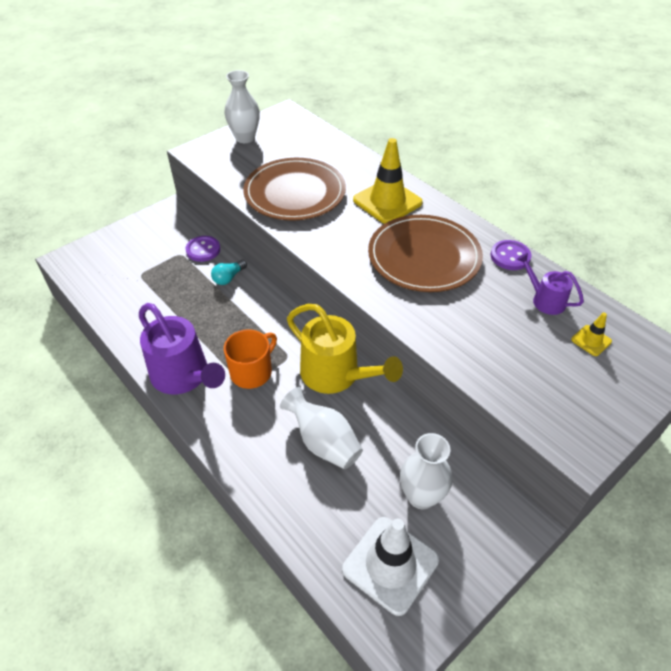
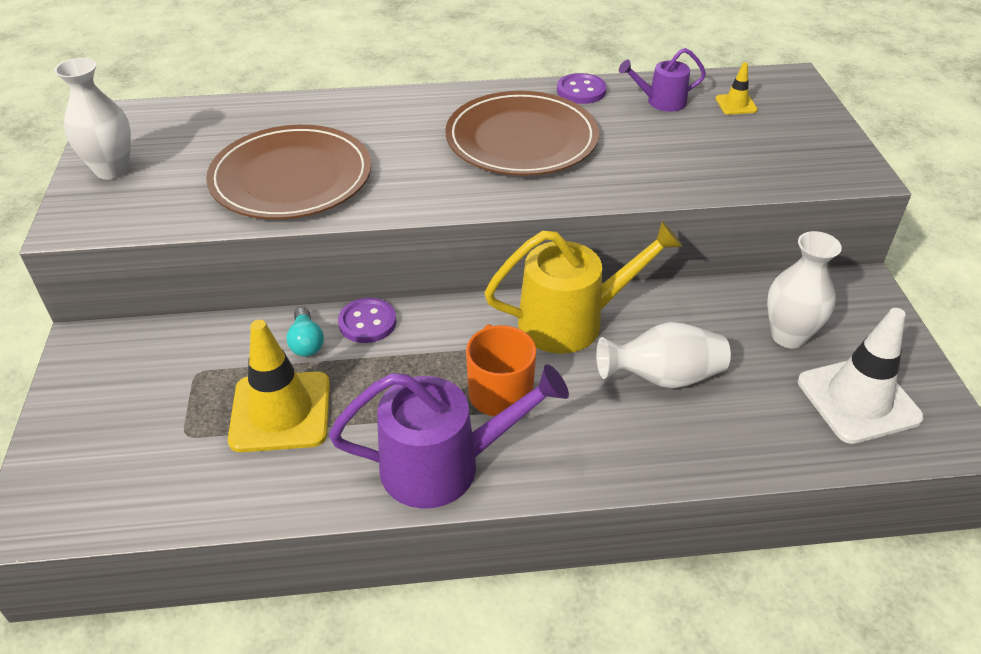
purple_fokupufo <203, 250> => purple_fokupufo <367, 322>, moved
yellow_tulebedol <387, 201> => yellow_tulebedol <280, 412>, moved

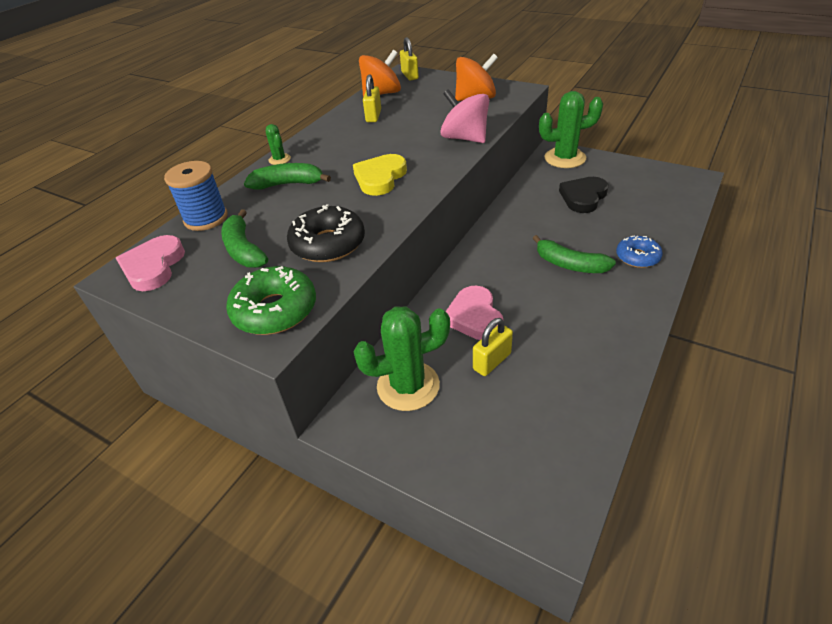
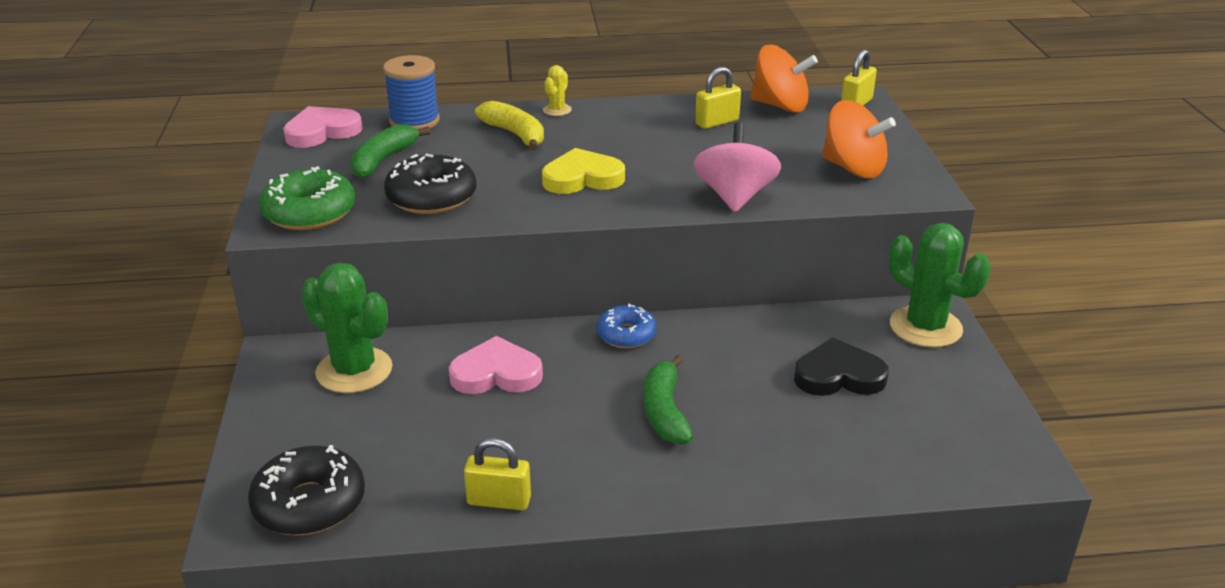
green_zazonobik <288, 184> => yellow_zazonobik <515, 134>
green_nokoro <279, 159> => yellow_nokoro <557, 110>
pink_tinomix <474, 317> => pink_tinomix <496, 373>, 45 degrees clockwise
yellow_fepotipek <492, 361> => yellow_fepotipek <499, 501>, moved
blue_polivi <637, 257> => blue_polivi <626, 335>, moved
nothing => black_polivi <309, 503>

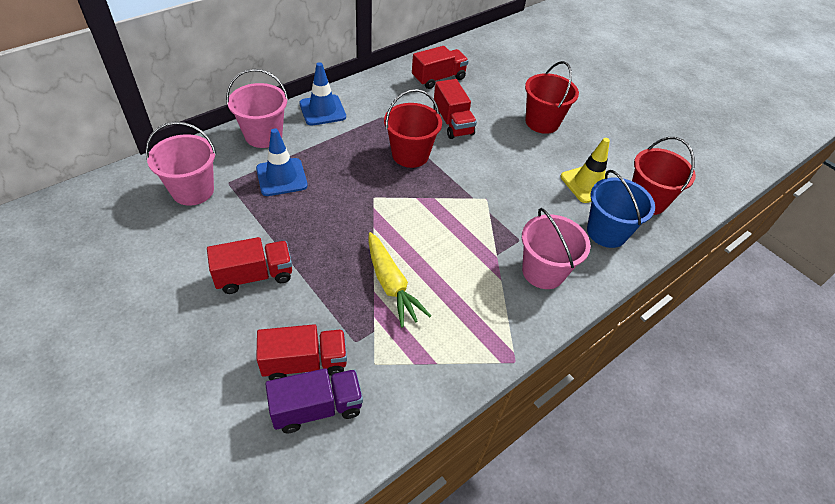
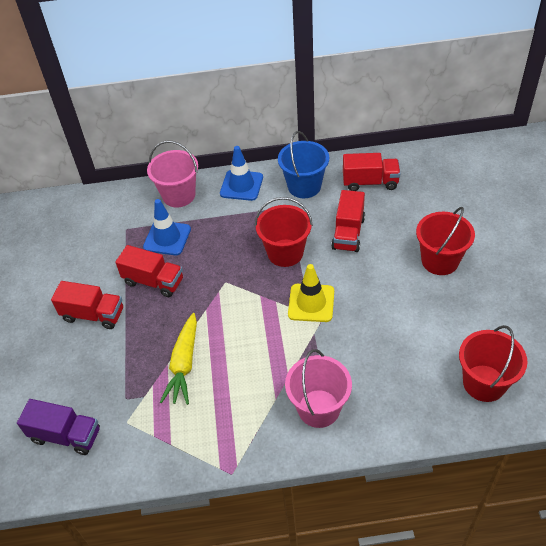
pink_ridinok <193, 190> => nothing
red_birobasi <305, 363> => red_birobasi <153, 281>, moved
yellow_tulebedol <588, 184> => yellow_tulebedol <311, 303>, moved
blue_ridinok <606, 232> => blue_ridinok <304, 186>, moved

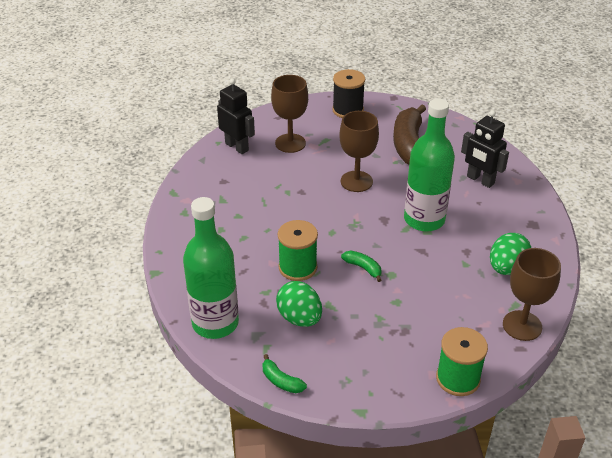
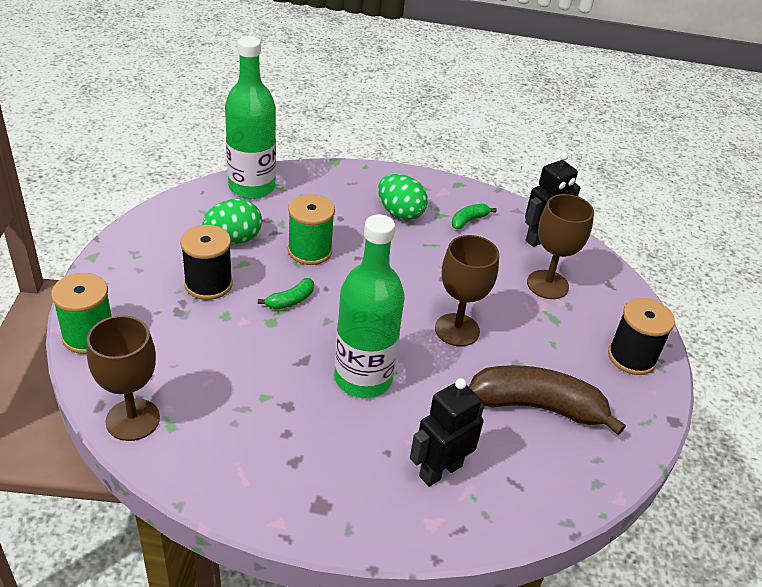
green_zazonobik <281, 381> => green_zazonobik <469, 220>, moved
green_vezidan <507, 268> => green_vezidan <400, 213>, moved
nothing => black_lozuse <208, 284>

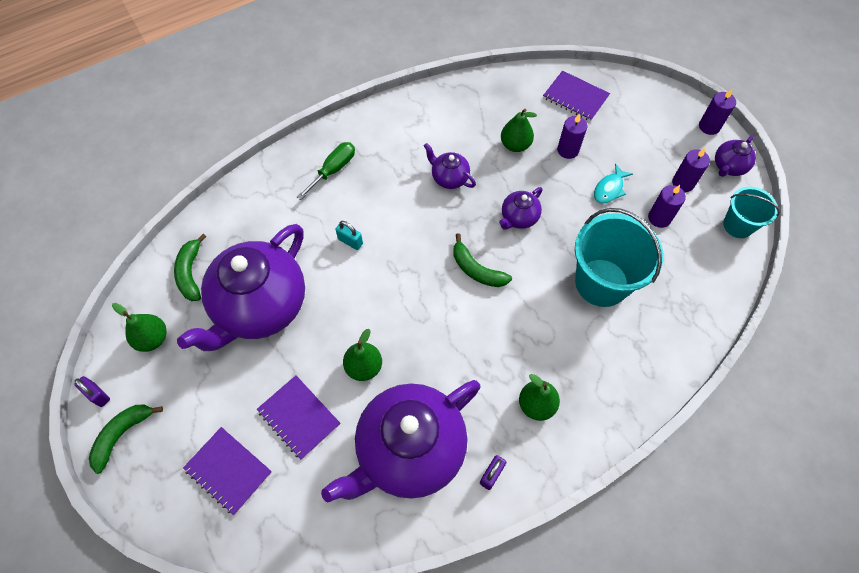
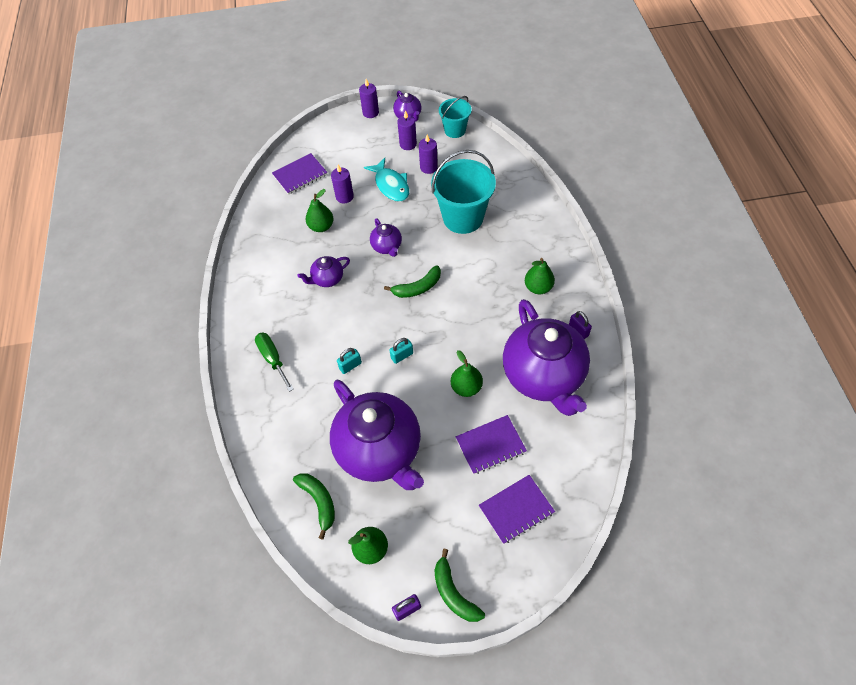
green_zazonobik <191, 273> => green_zazonobik <319, 502>, 135 degrees counterclockwise
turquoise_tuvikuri <609, 189> => turquoise_tuvikuri <391, 185>, x1.51
nothing => turquoise_fepotipek <402, 356>

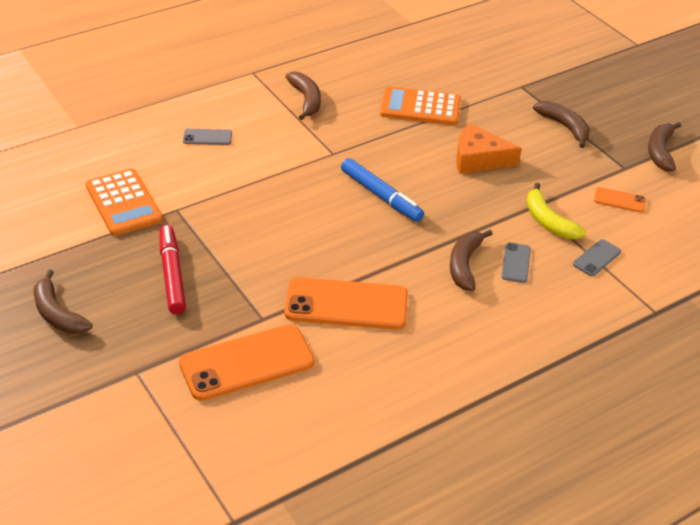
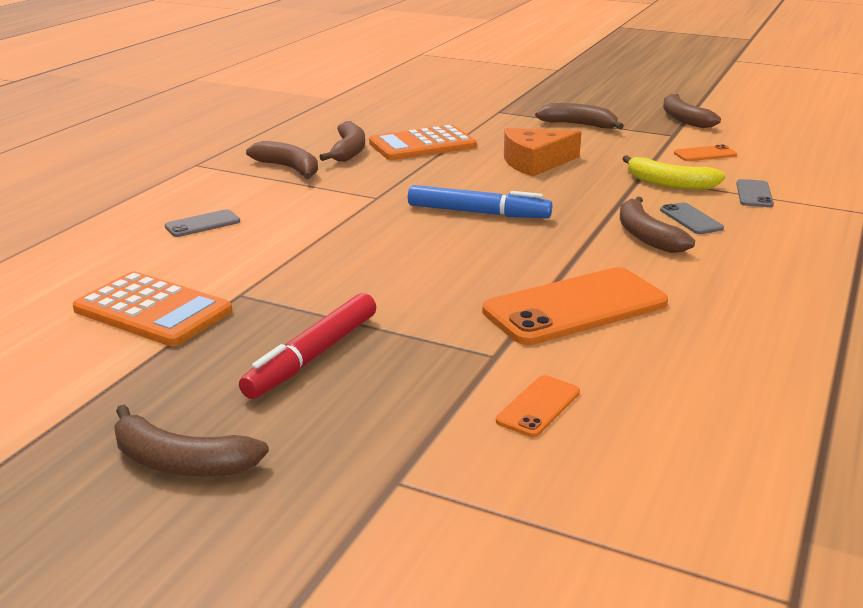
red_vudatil <172, 274> => red_vudatil <313, 356>, 105 degrees counterclockwise
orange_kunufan <247, 363> => orange_kunufan <538, 406>, x0.47
nothing => brown_zazonobik <348, 151>

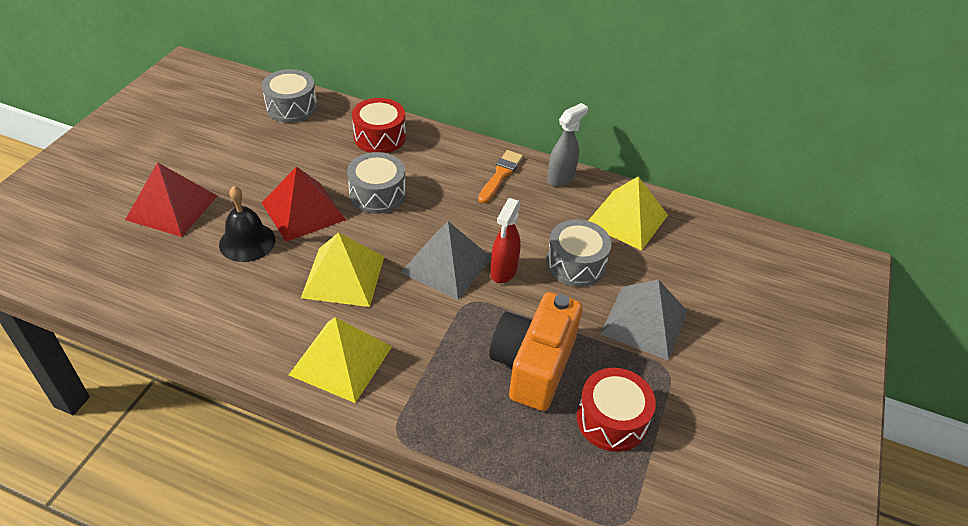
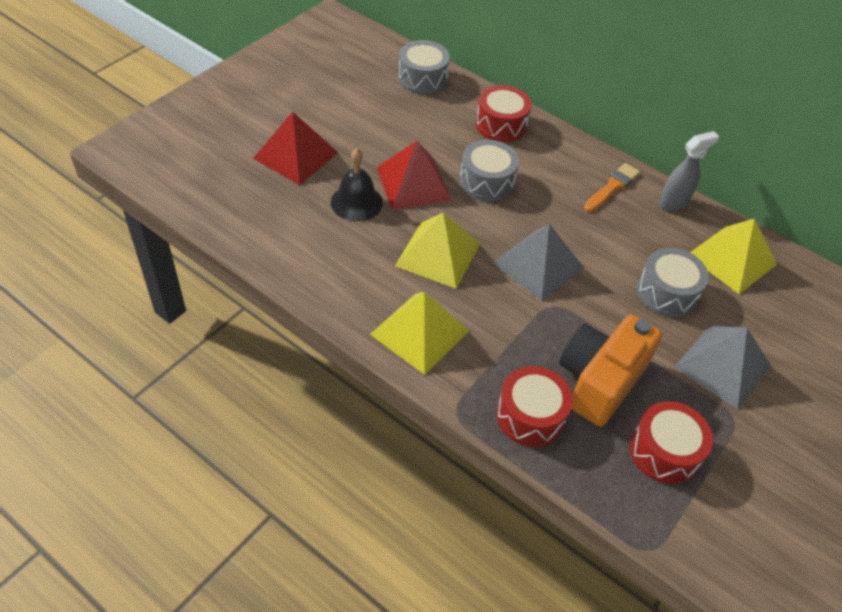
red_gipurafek <503, 272> => nothing
nothing => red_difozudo <530, 416>

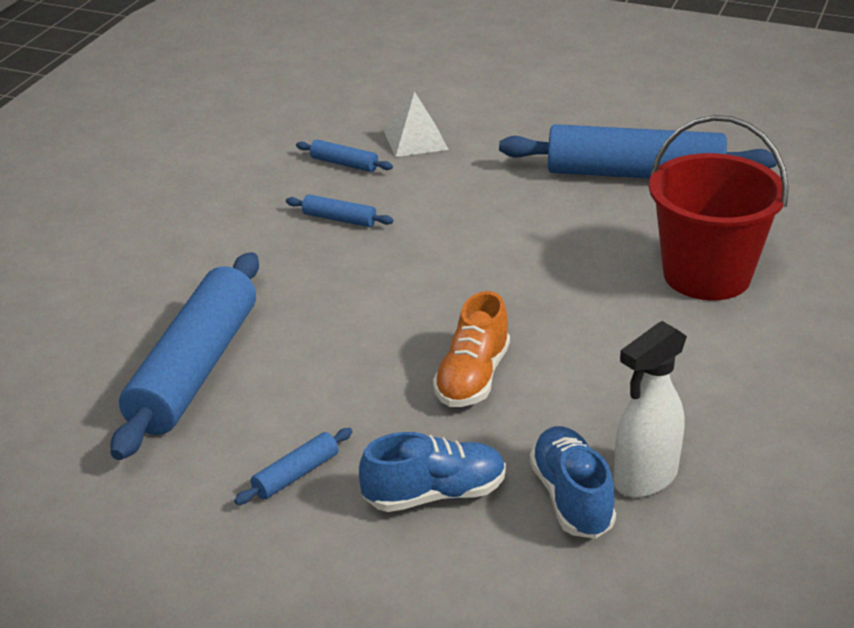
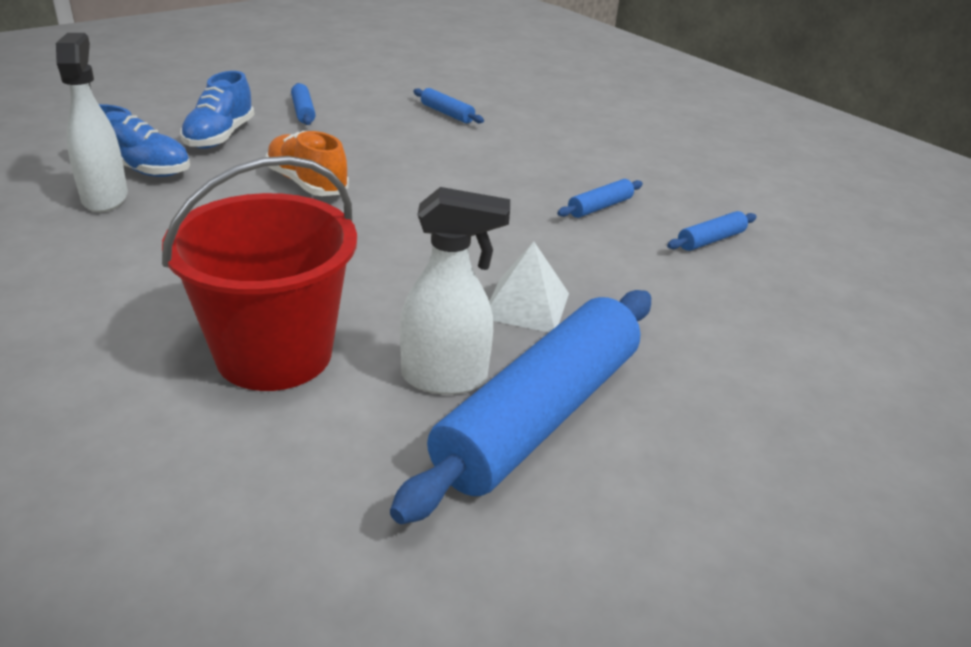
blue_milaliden <194, 370> => blue_milaliden <447, 113>, x0.41
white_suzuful <415, 140> => white_suzuful <526, 305>, moved
nothing => white_gipurafek <445, 378>

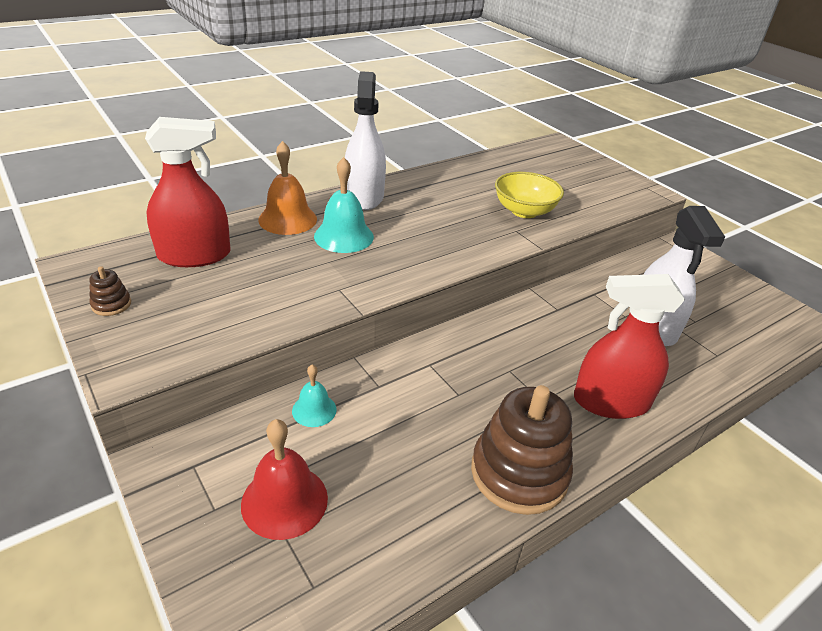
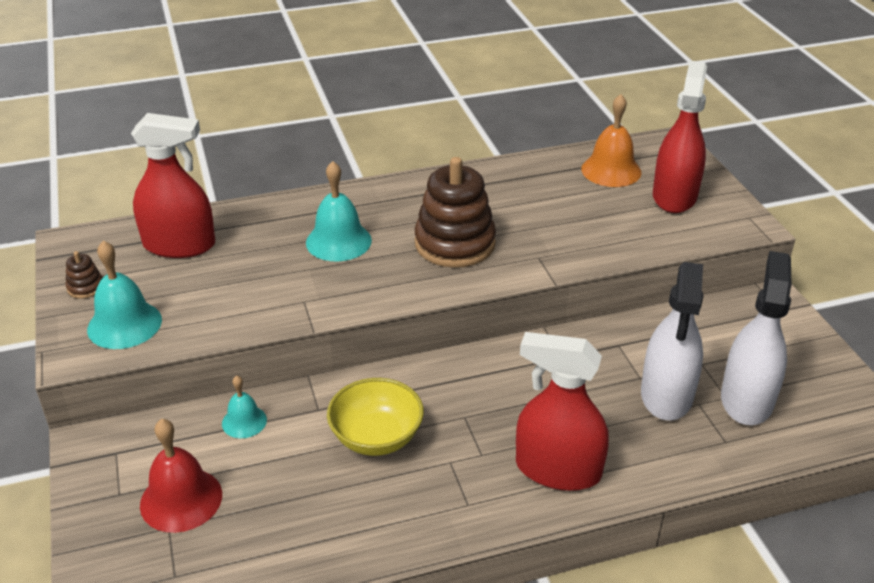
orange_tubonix <287, 219> => orange_tubonix <611, 170>, moved
white_gipurafek <364, 197> => white_gipurafek <746, 399>, moved
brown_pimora <519, 473> => brown_pimora <455, 244>, moved
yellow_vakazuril <524, 211> => yellow_vakazuril <376, 437>, moved
nothing => turquoise_tubonix <124, 324>
nothing => red_gipurafek <674, 196>

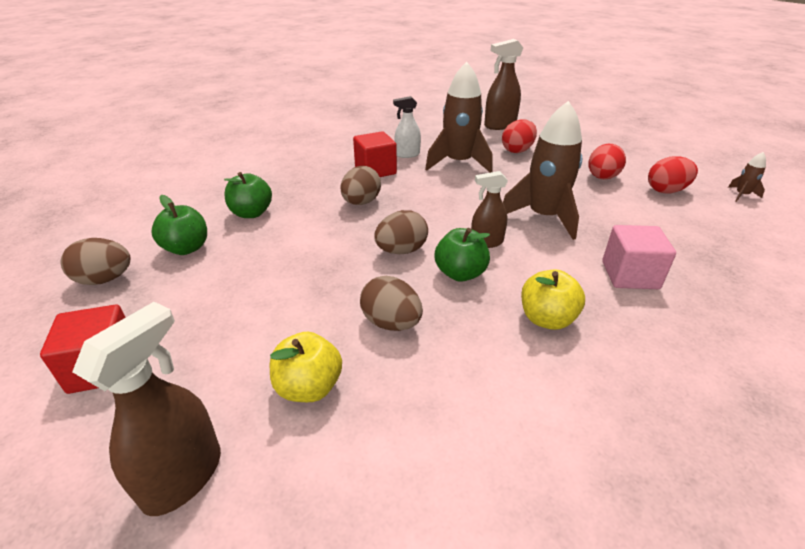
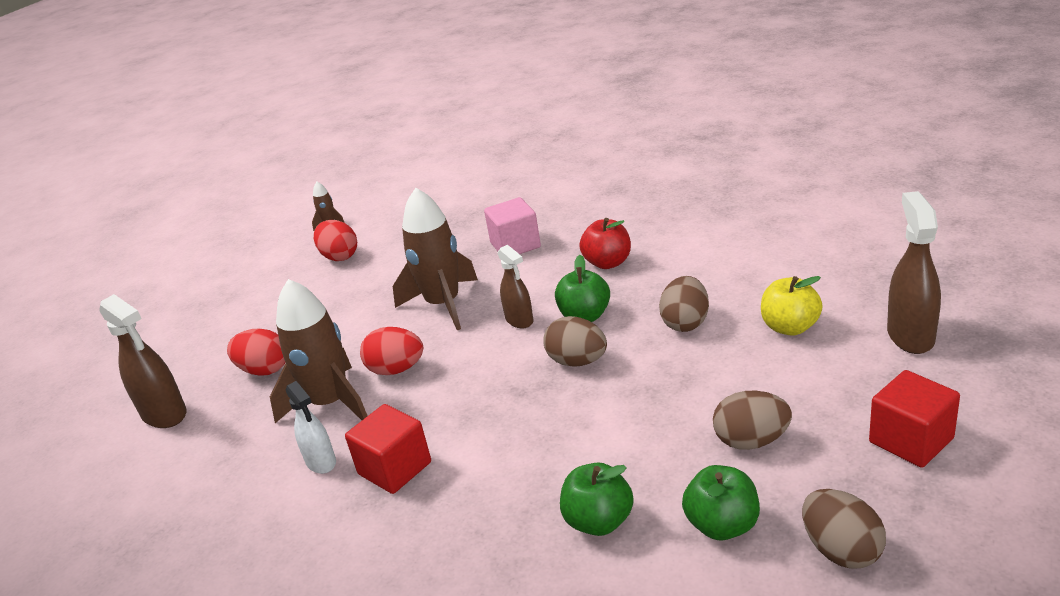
brown_gipurafek <183, 476> => brown_gipurafek <910, 336>, 90 degrees clockwise
brown_vezidan <361, 202> => brown_vezidan <751, 441>, moved
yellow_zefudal <547, 319> => red_zefudal <608, 263>
red_vezidan <602, 178> => red_vezidan <396, 369>, moved

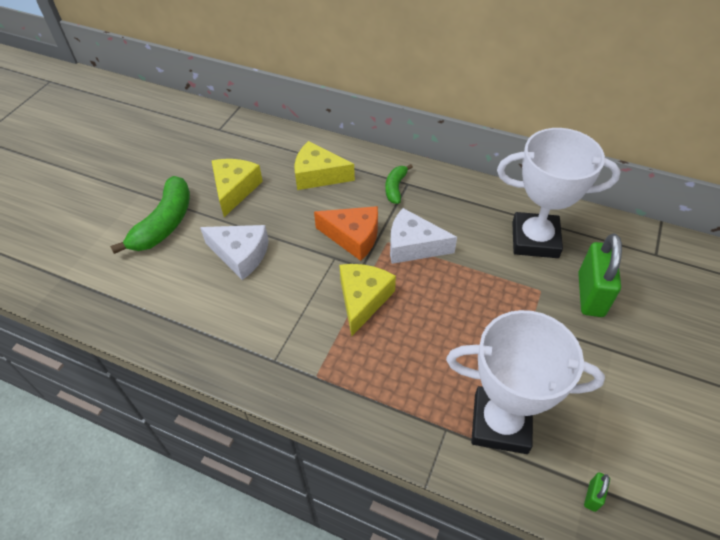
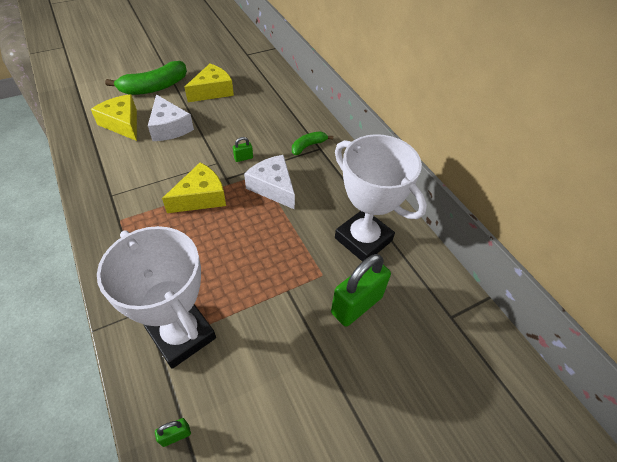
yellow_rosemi <318, 175> => yellow_rosemi <122, 124>, moved
orange_rosemi <353, 237> => green_fepotipek <243, 158>

